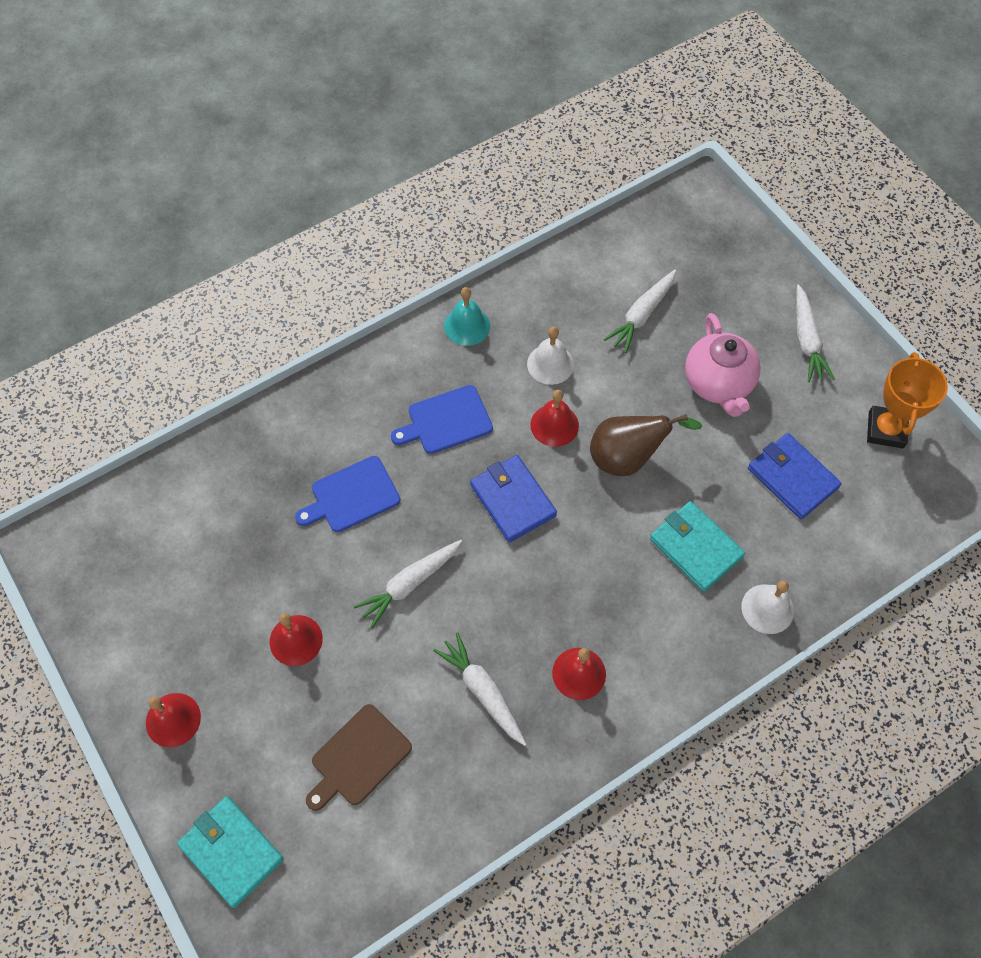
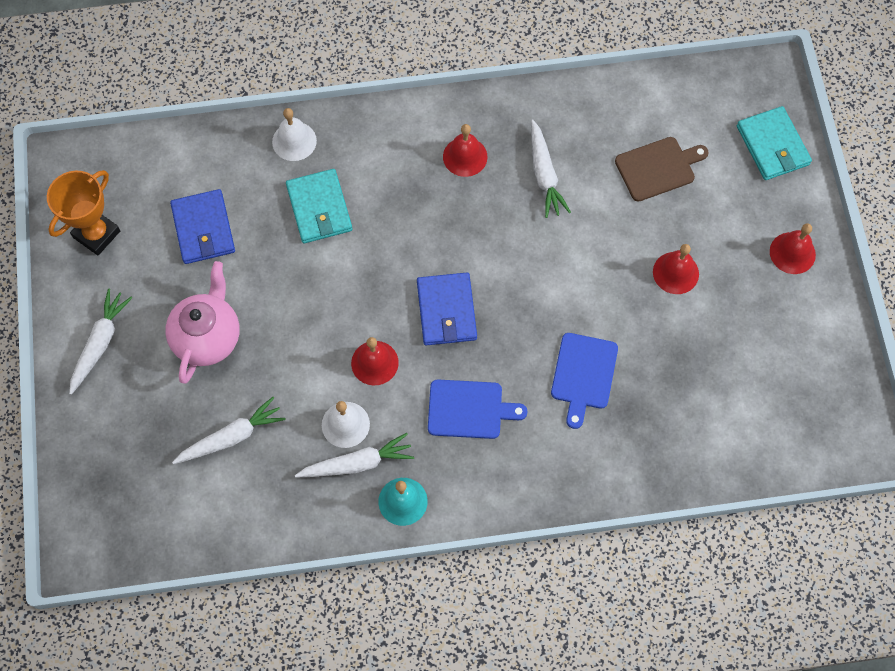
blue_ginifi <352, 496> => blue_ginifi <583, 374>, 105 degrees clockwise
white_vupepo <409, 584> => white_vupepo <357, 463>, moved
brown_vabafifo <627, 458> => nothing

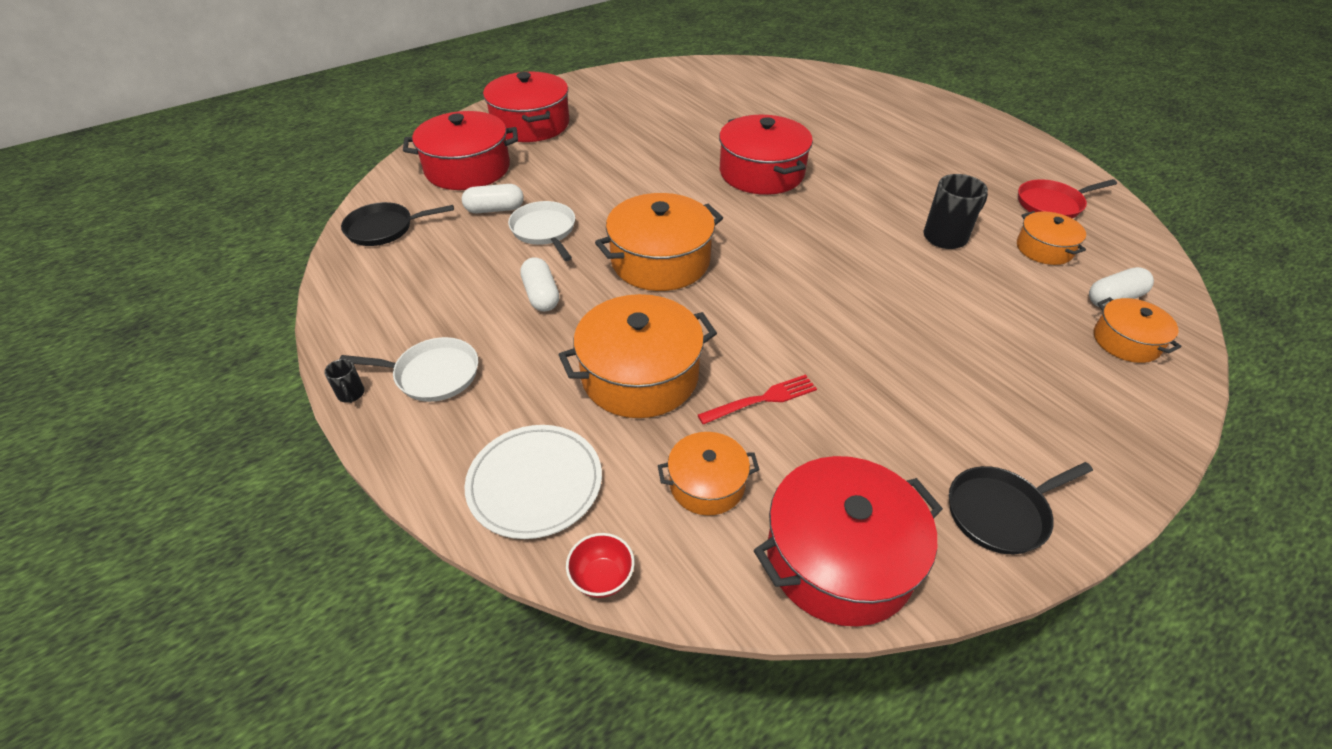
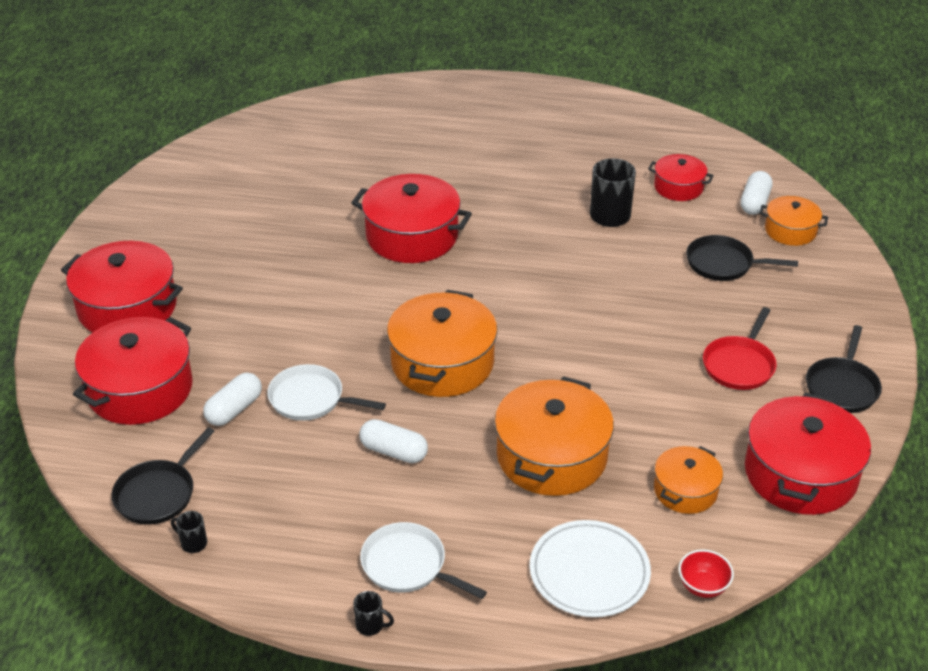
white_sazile <432, 374> => white_sazile <408, 565>, 105 degrees counterclockwise
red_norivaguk <763, 399> => nothing
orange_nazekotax <1044, 249> => red_nazekotax <678, 187>
red_sazile <1052, 204> => red_sazile <739, 365>, moved
nothing => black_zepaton <193, 543>
nothing => black_sazile <723, 264>

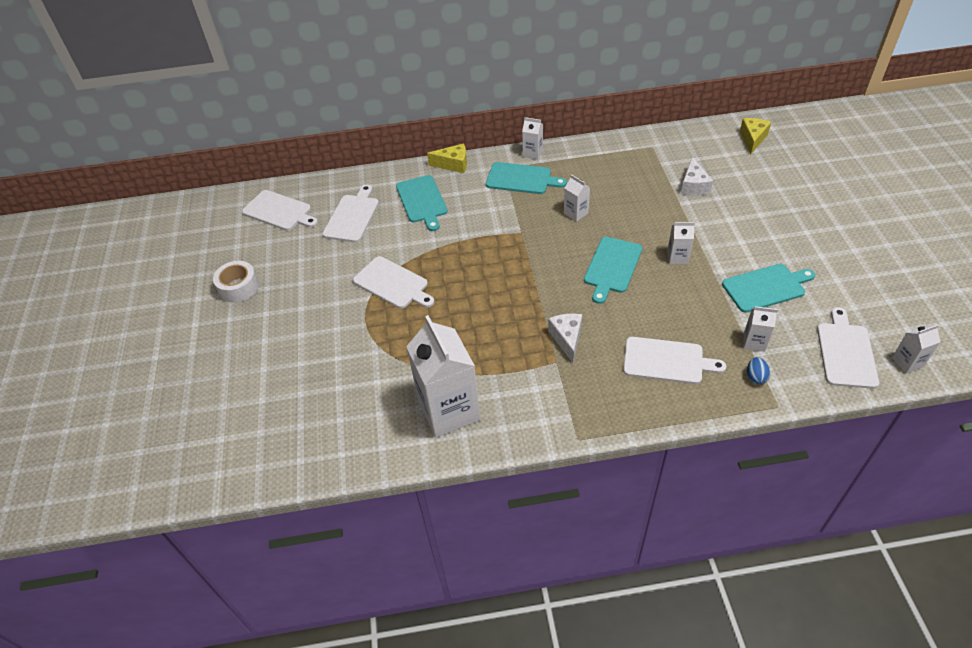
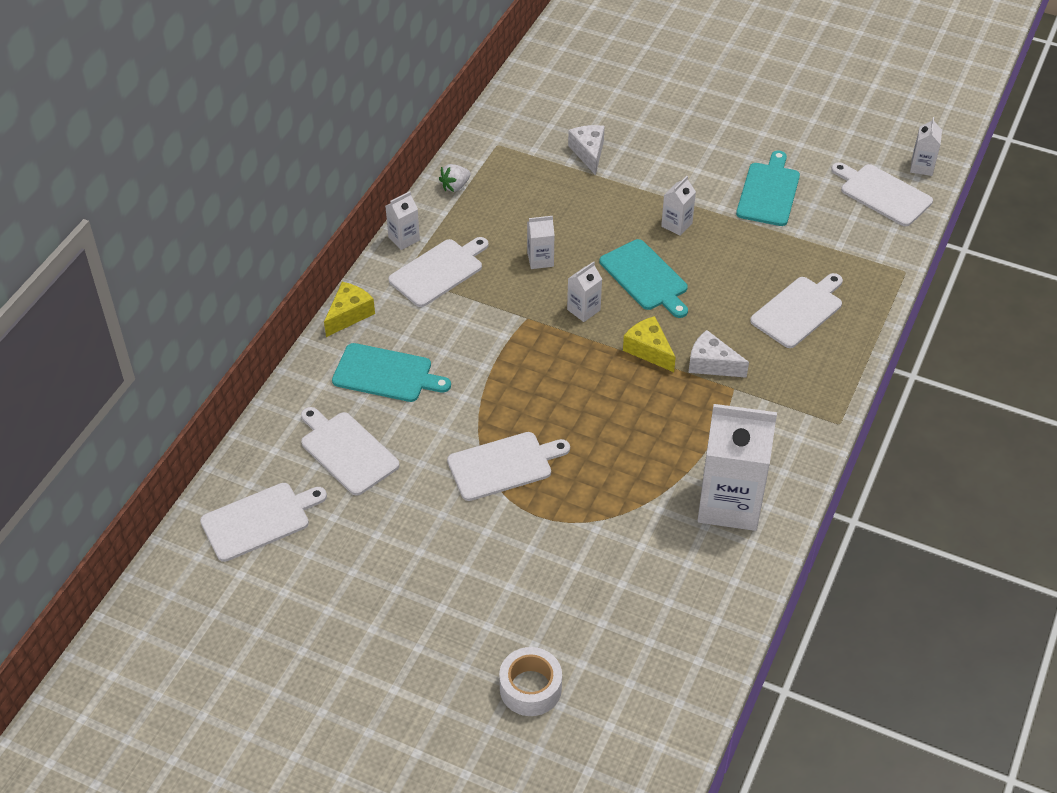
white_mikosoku <238, 287> => white_mikosoku <530, 688>, moved
turquoise_ginifi <521, 179> => white_ginifi <438, 271>
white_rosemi <693, 186> => white_rosemi <588, 153>, 135 degrees counterclockwise
yellow_rosemi <752, 139> => yellow_rosemi <649, 350>, moved
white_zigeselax <754, 342> => white_zigeselax <583, 310>, moved
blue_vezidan <755, 377> => nothing
nothing => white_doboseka <455, 186>

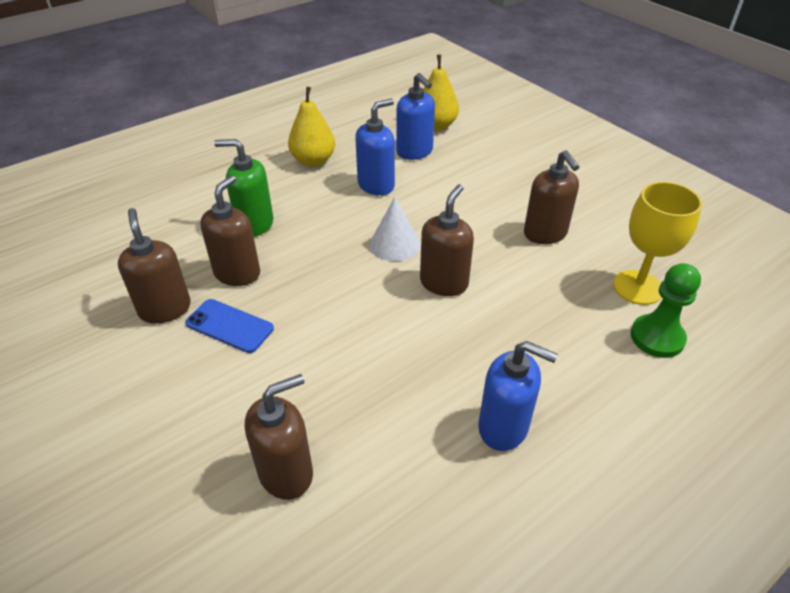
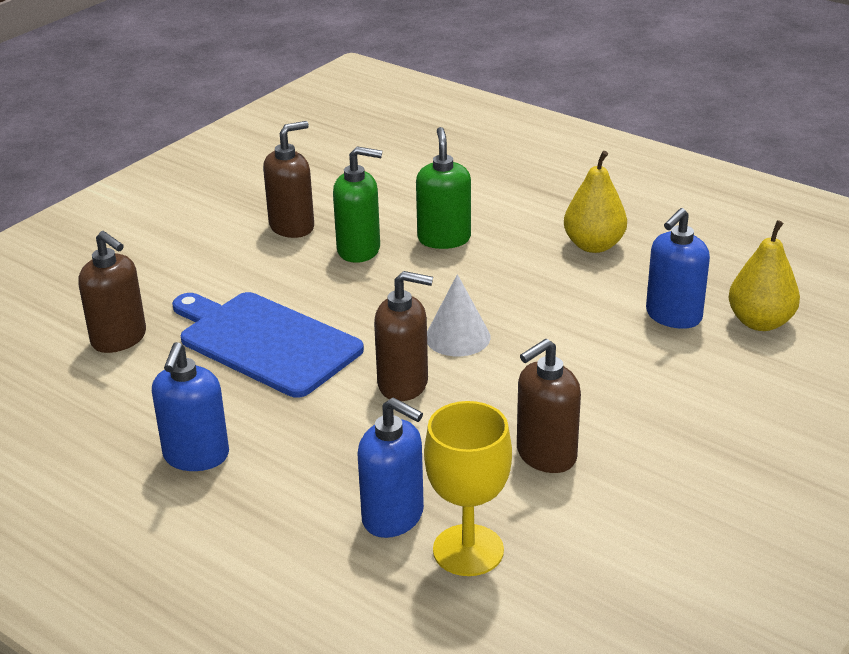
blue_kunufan <229, 326> => nothing
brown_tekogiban <237, 273> => green_tekogiban <359, 250>
blue_tekogiban <376, 185> => blue_tekogiban <393, 517>, moved
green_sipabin <657, 337> => nothing
nothing => blue_ginifi <265, 342>

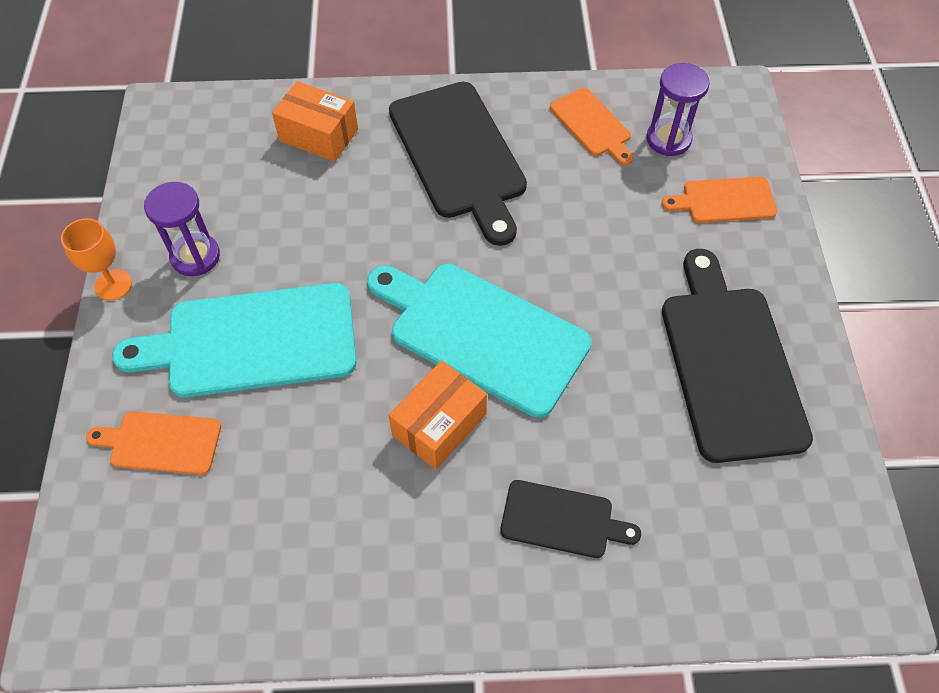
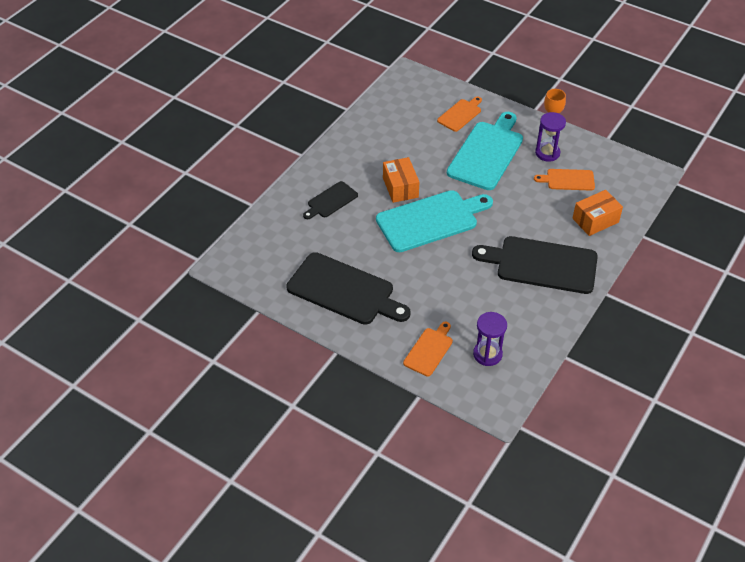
orange_ginifi <592, 125> => orange_ginifi <567, 180>, moved

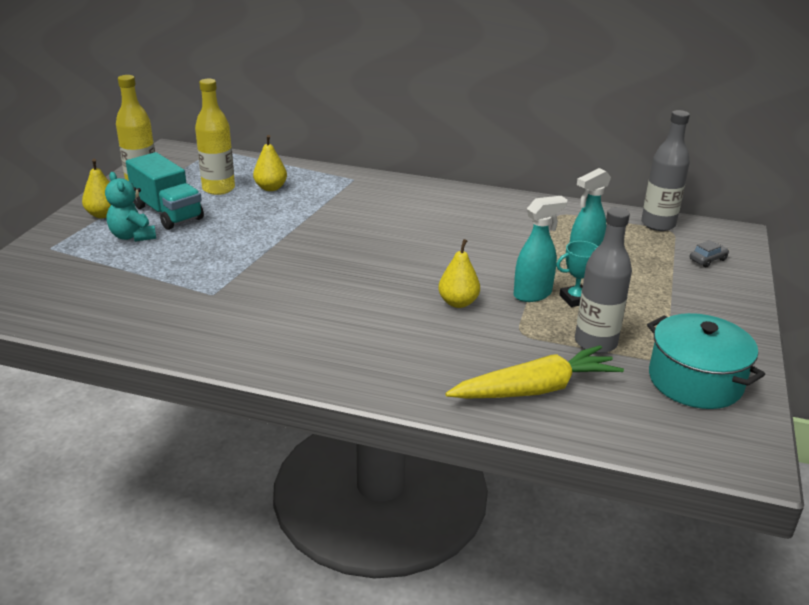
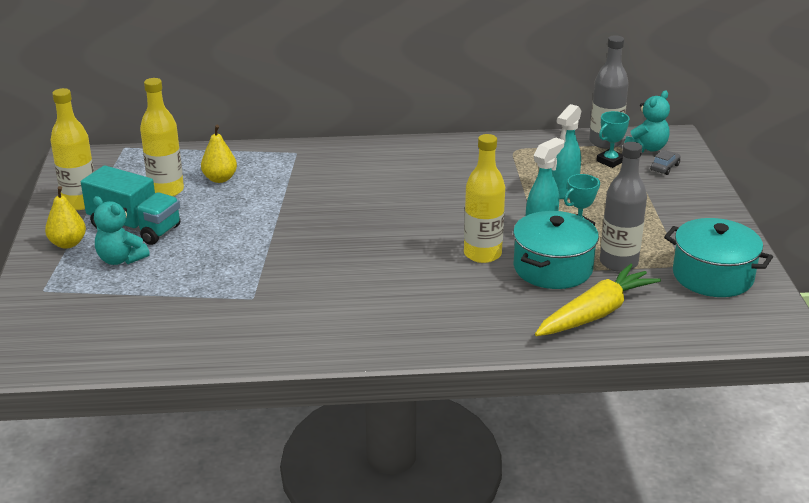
yellow_vabafifo <458, 303> => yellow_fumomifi <482, 254>
nothing => turquoise_nazekotax <553, 268>
nothing => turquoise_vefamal <610, 161>
nothing => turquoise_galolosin <647, 148>

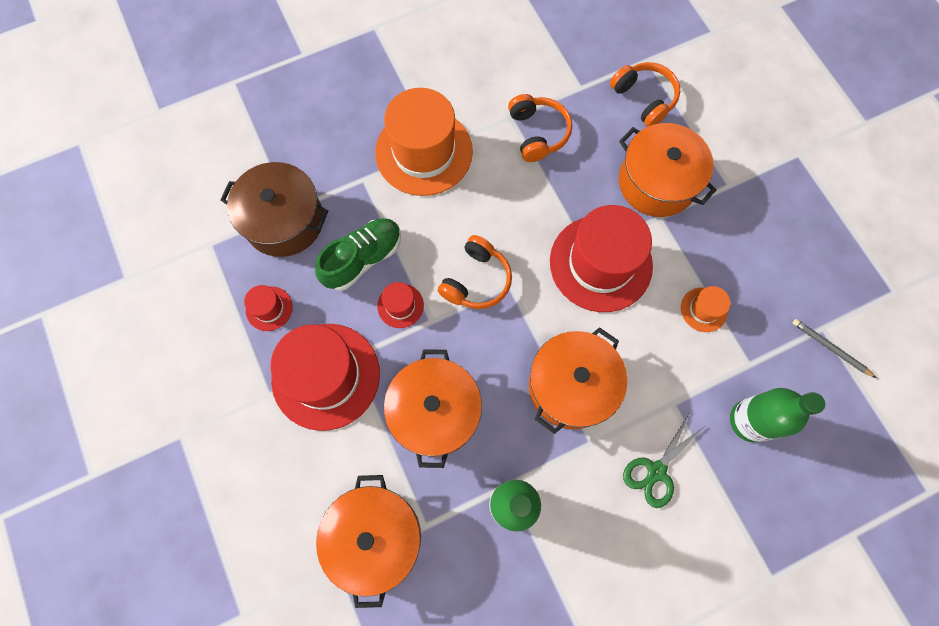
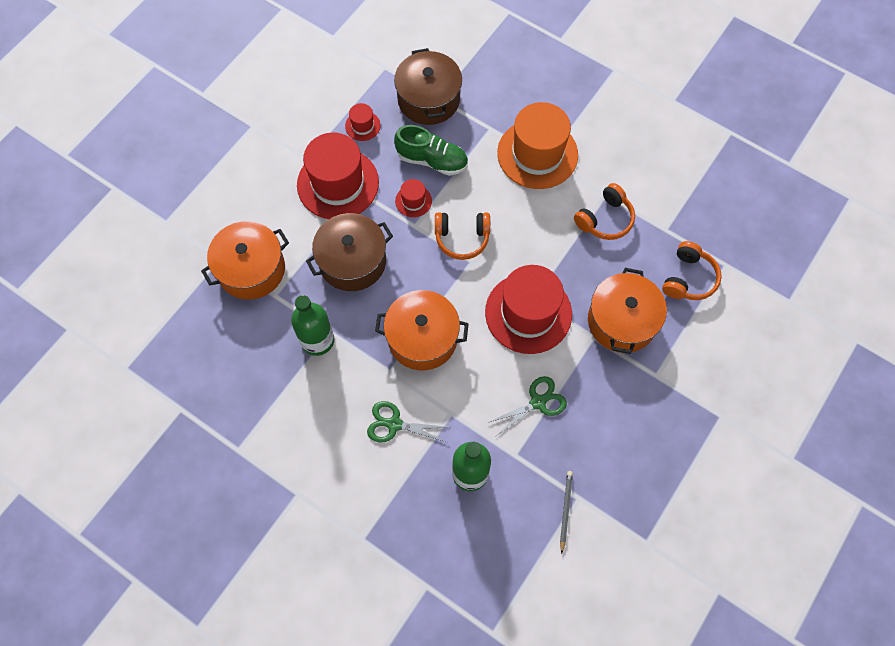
orange_nazekotax <435, 412> => brown_nazekotax <352, 261>
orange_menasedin <703, 309> => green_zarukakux <538, 402>

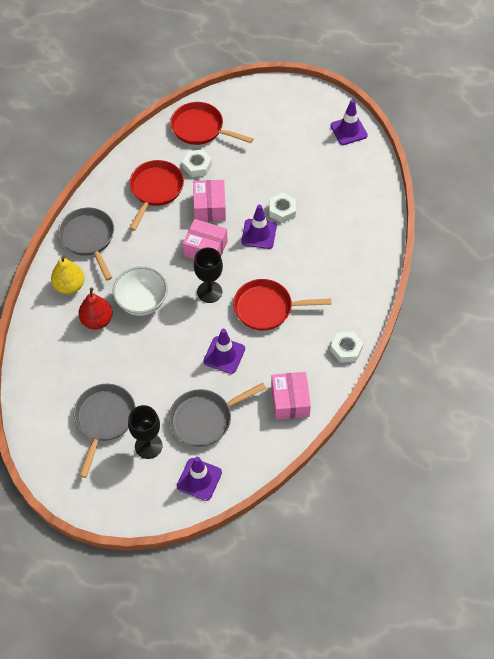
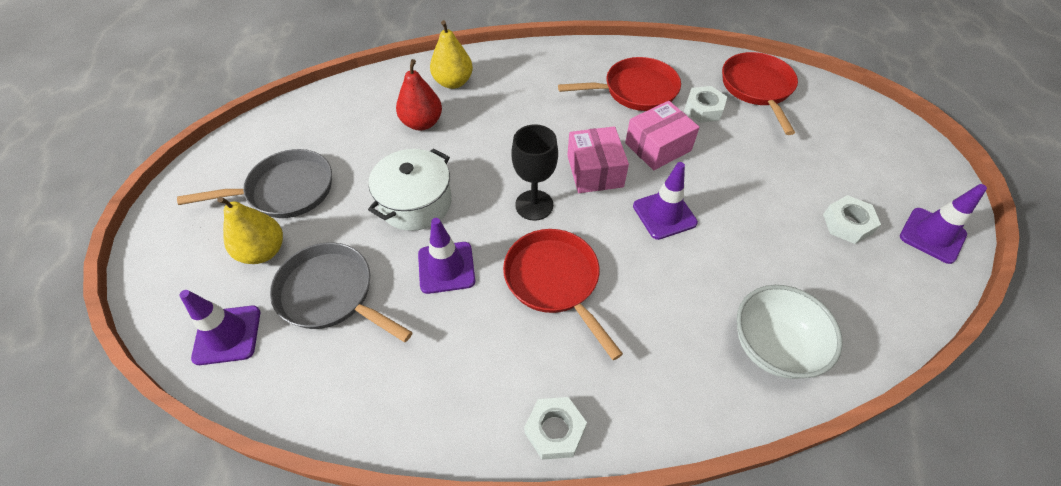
grey_sazile <89, 238> => nothing
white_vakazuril <142, 302> => white_vakazuril <772, 347>, moved
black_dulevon <148, 446> => yellow_vabafifo <263, 251>
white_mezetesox <282, 210> => white_mezetesox <847, 224>, moved
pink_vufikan <290, 401> => nothing
nothing => white_nazekotax <415, 203>

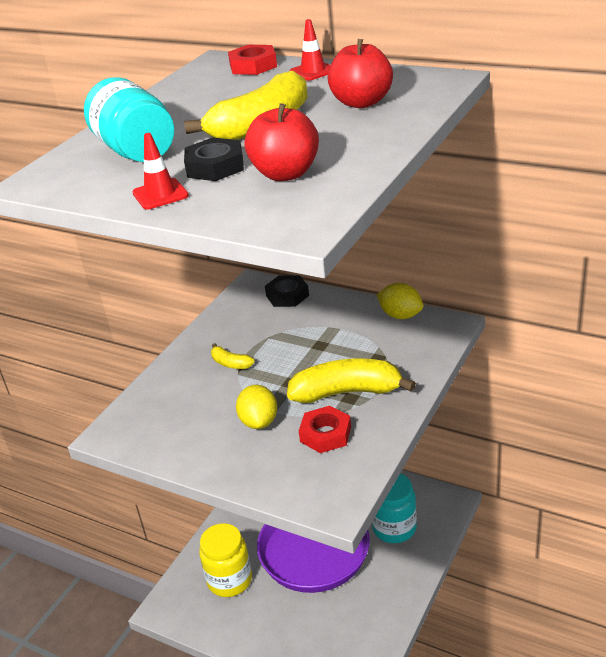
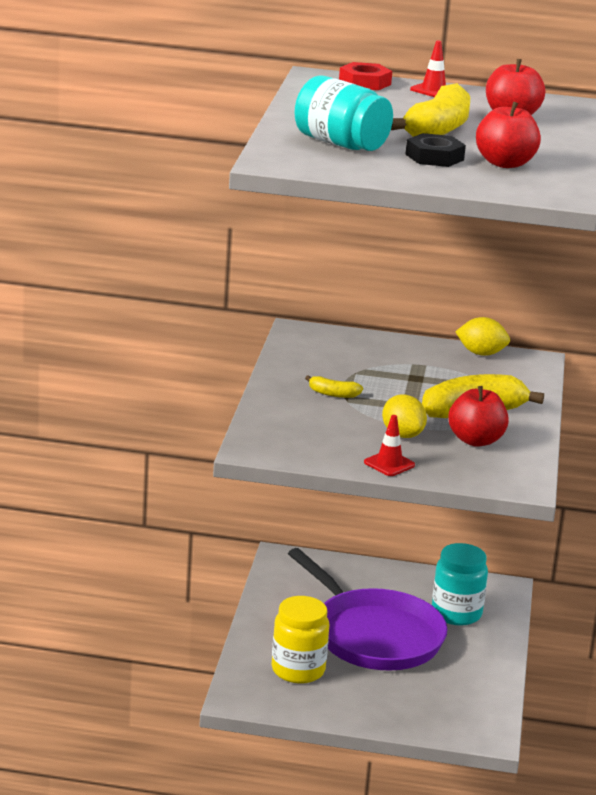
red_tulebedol <160, 194> => red_tulebedol <389, 464>, moved
black_mezetesox <287, 295> => nothing
red_mezetesox <325, 434> => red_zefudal <475, 440>

